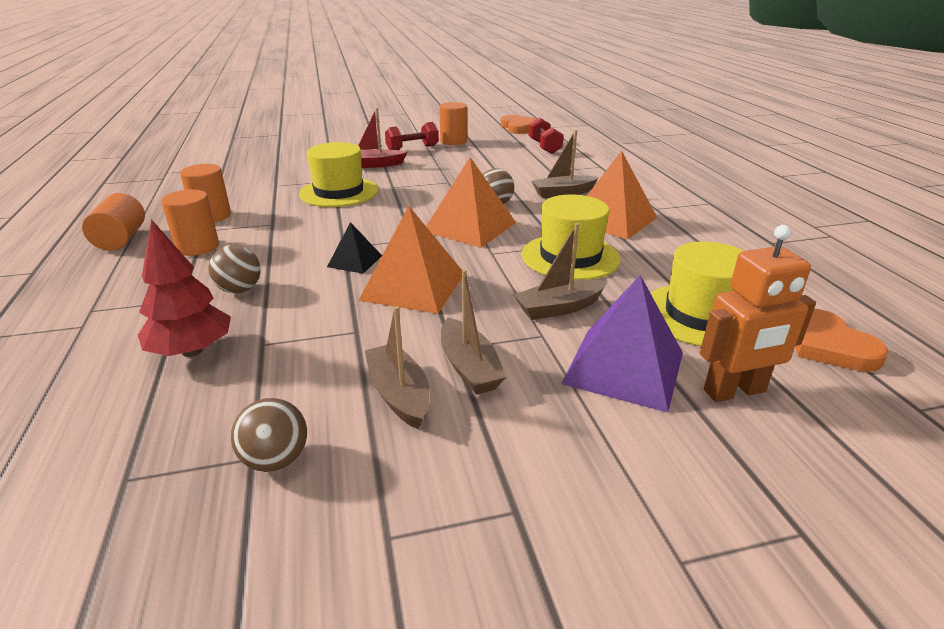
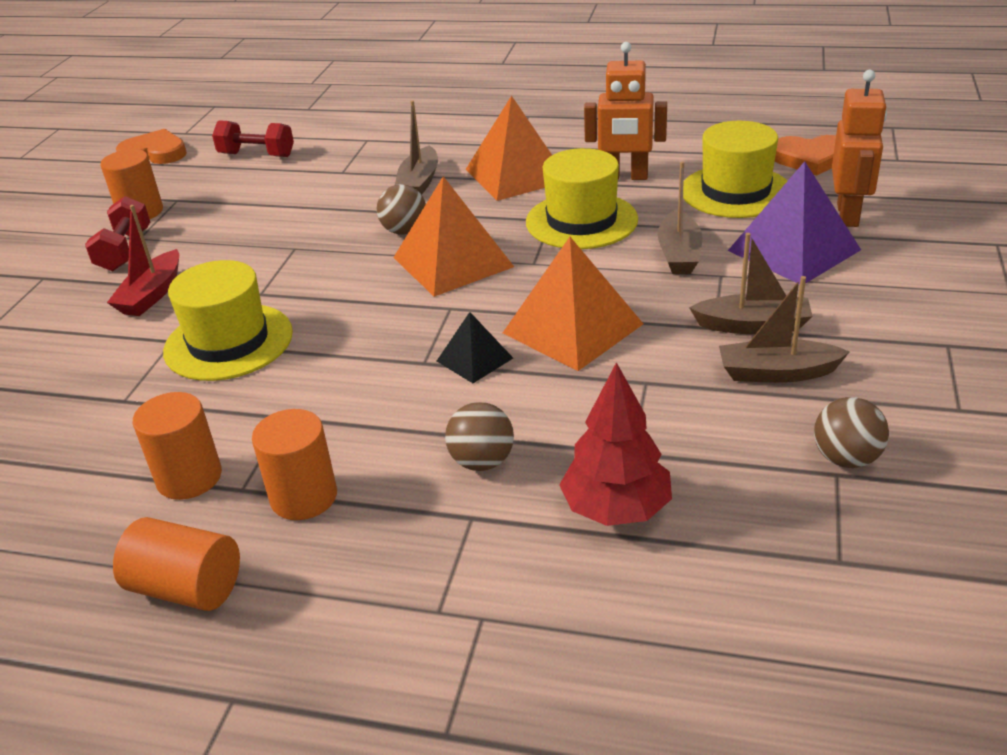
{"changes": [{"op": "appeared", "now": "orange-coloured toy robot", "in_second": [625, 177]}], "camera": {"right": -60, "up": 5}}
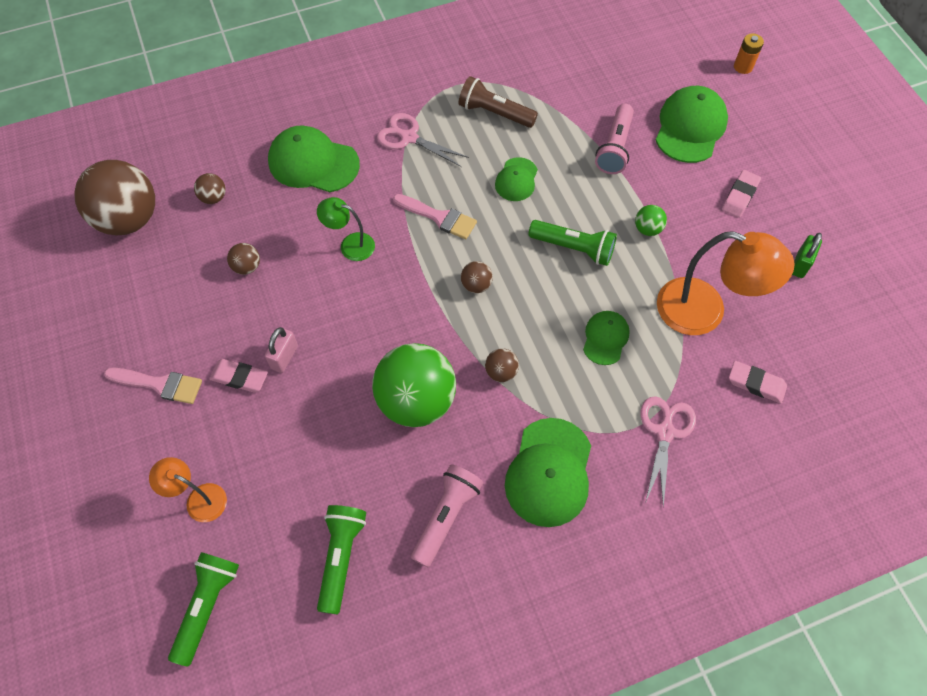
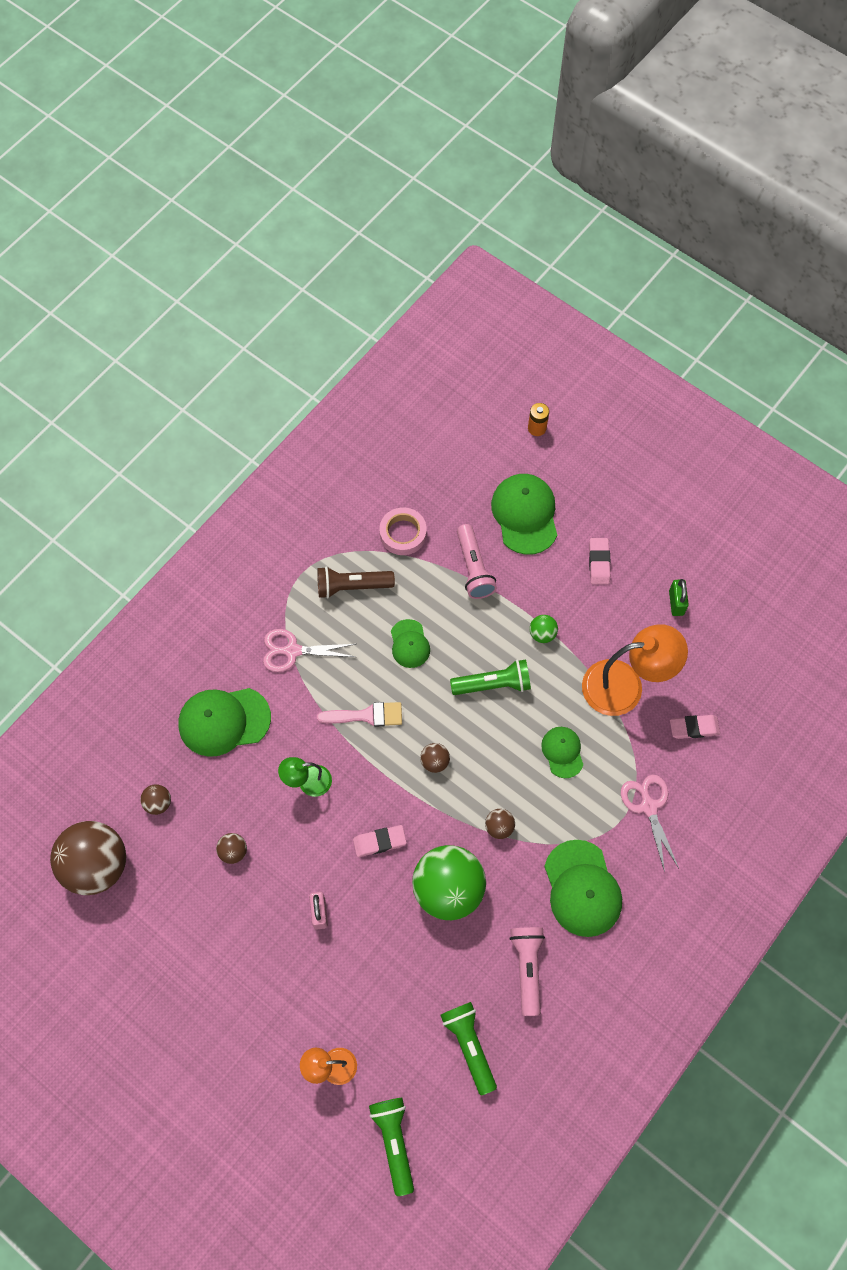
{"changes": [{"op": "relocated", "was": "pink gum eraser", "in_first": [239, 377], "in_second": [379, 842]}, {"op": "appeared", "now": "pink roll of tape", "in_second": [403, 534]}, {"op": "missing", "was": "pink paint brush", "in_first": [160, 384]}], "camera": {"right": -30, "up": 5}}
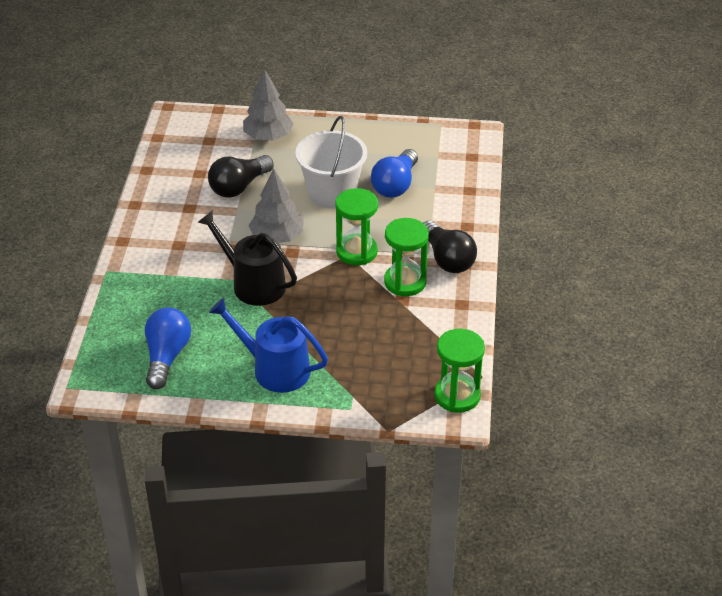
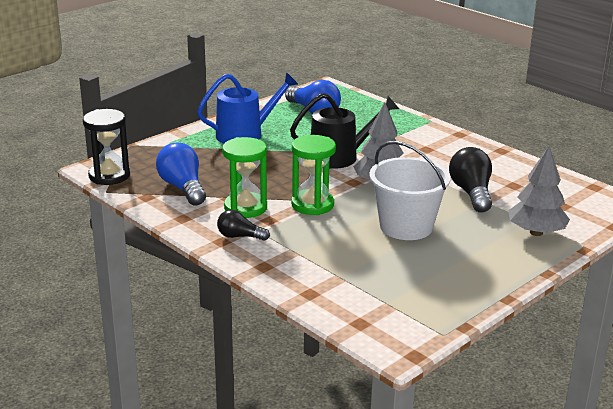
{"changes": [{"op": "colour", "was": "emerald sandglass", "now": "ebony sandglass", "in_first": [457, 396], "in_second": [109, 176]}, {"op": "relocated", "was": "cobalt bulb", "in_first": [395, 185], "in_second": [183, 188]}, {"op": "size", "was": "ebony bulb", "in_first": [447, 259], "in_second": [240, 236], "ratio": 0.6}], "camera": {"right": 130, "up": -15}}
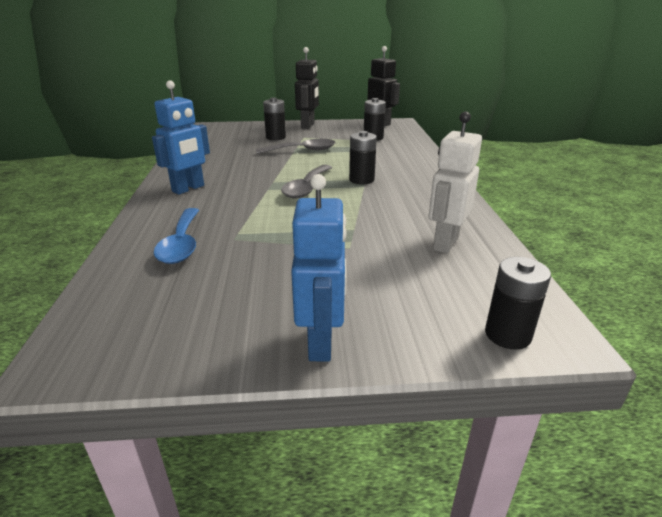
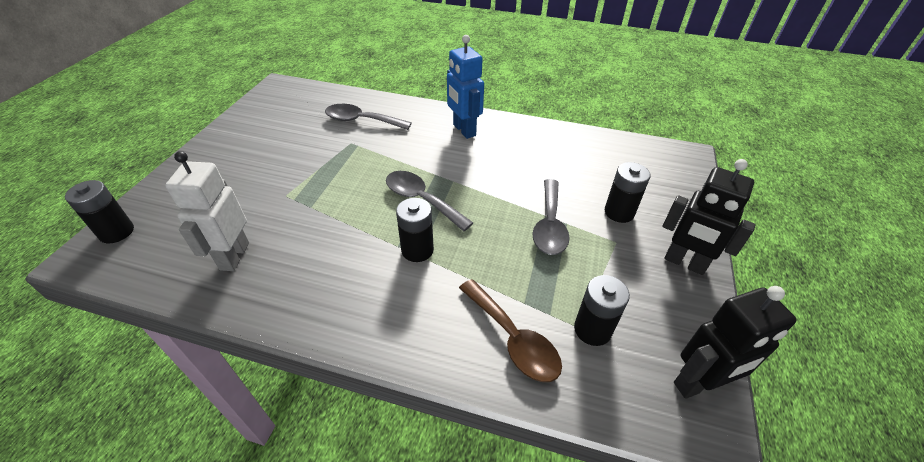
{"changes": [{"op": "spun", "was": "pure white toy robot", "in_first": [445, 243], "in_second": [234, 256], "clockwise": -135}, {"op": "colour", "was": "cobalt tablespoon", "now": "grey tablespoon", "in_first": [181, 244], "in_second": [361, 121]}, {"op": "appeared", "now": "brown tablespoon", "in_second": [513, 339]}, {"op": "missing", "was": "cobalt toy robot", "in_first": [321, 343]}], "camera": {"right": 110, "up": 15}}
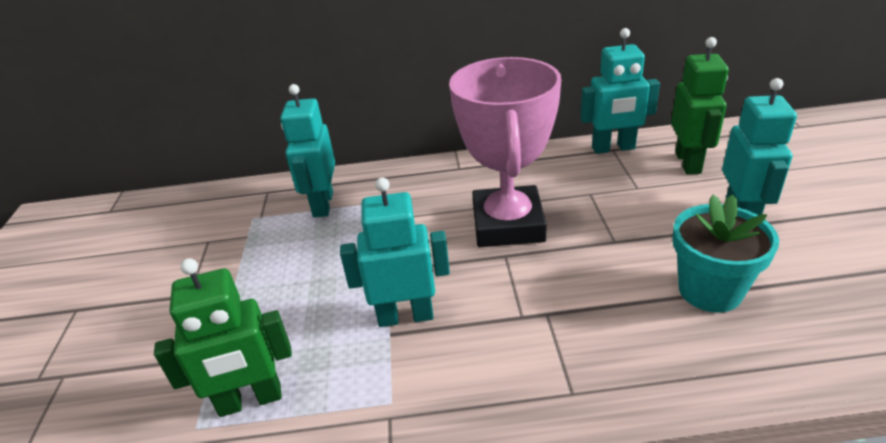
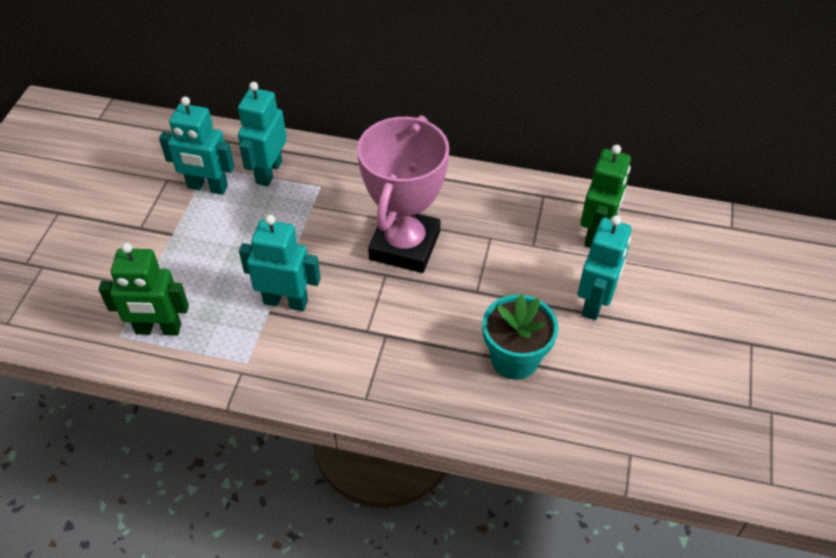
{"changes": [{"op": "relocated", "was": "turquoise toy robot", "in_first": [613, 148], "in_second": [207, 187]}], "camera": {"right": 15, "up": 15}}
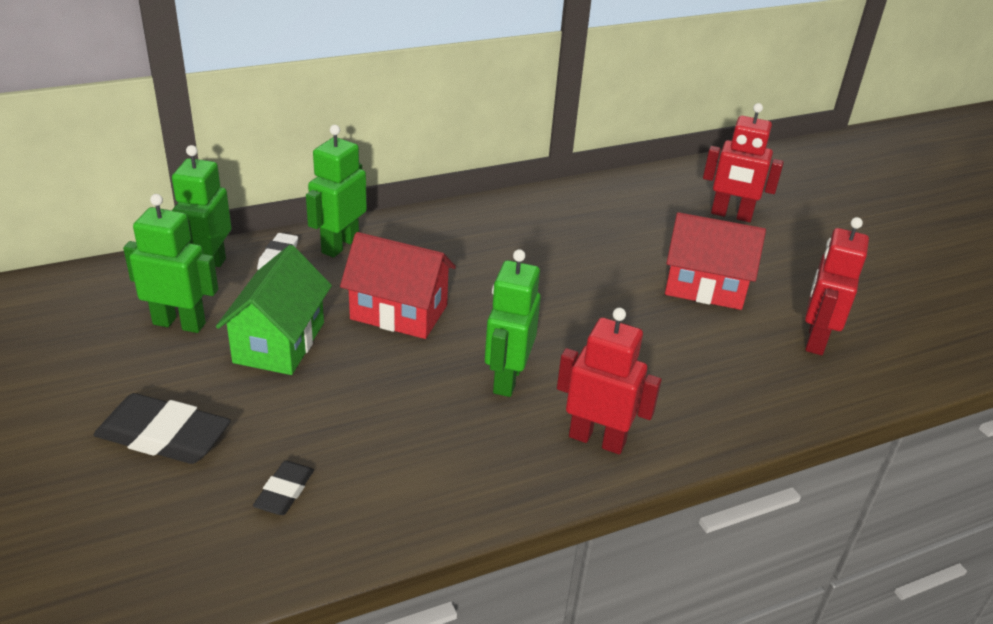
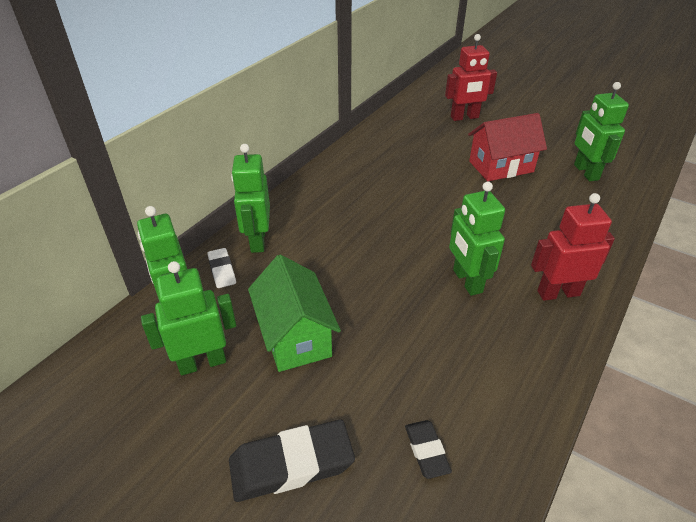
{"changes": [{"op": "colour", "was": "scarlet toy robot", "now": "emerald toy robot", "in_first": [815, 339], "in_second": [585, 172]}, {"op": "missing", "was": "scarlet house", "in_first": [399, 312]}], "camera": {"right": -30, "up": 5}}
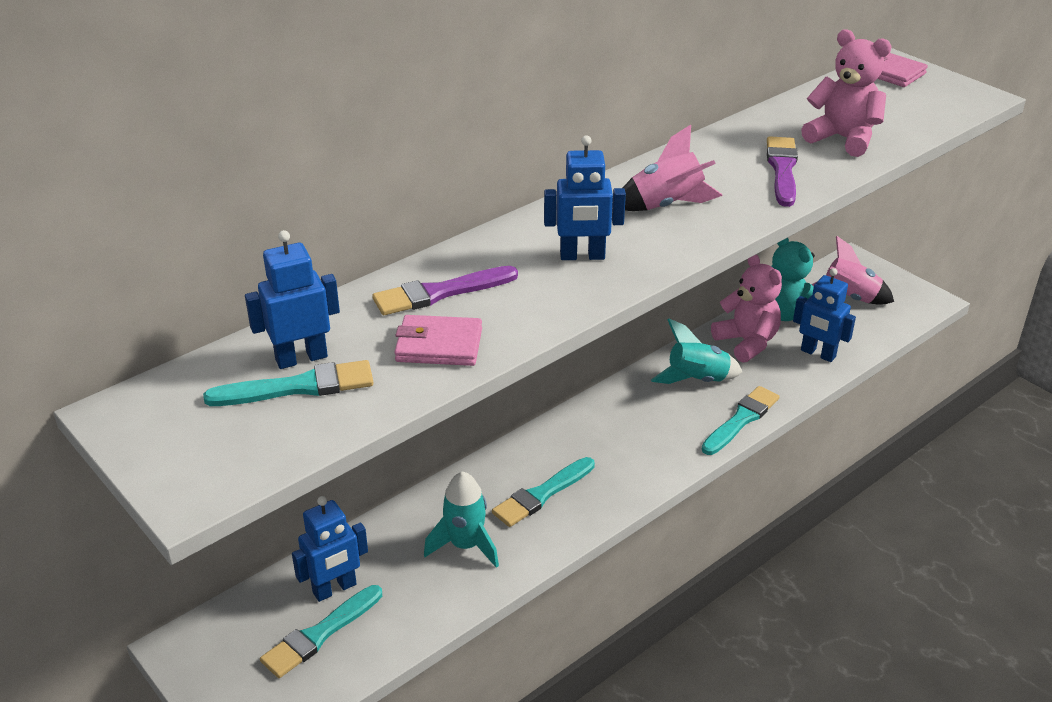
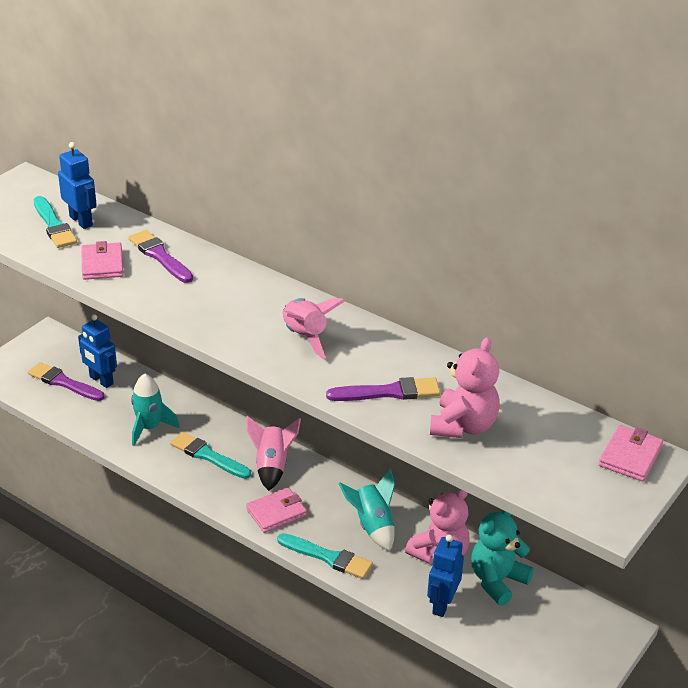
{"changes": [{"op": "colour", "was": "turquoise paint brush", "now": "purple paint brush", "in_first": [320, 634], "in_second": [64, 382]}, {"op": "relocated", "was": "pink toy rocket", "in_first": [849, 298], "in_second": [272, 466]}, {"op": "appeared", "now": "pink billfold", "in_second": [276, 512]}, {"op": "missing", "was": "cobalt toy robot", "in_first": [582, 256]}], "camera": {"right": 75, "up": 0}}
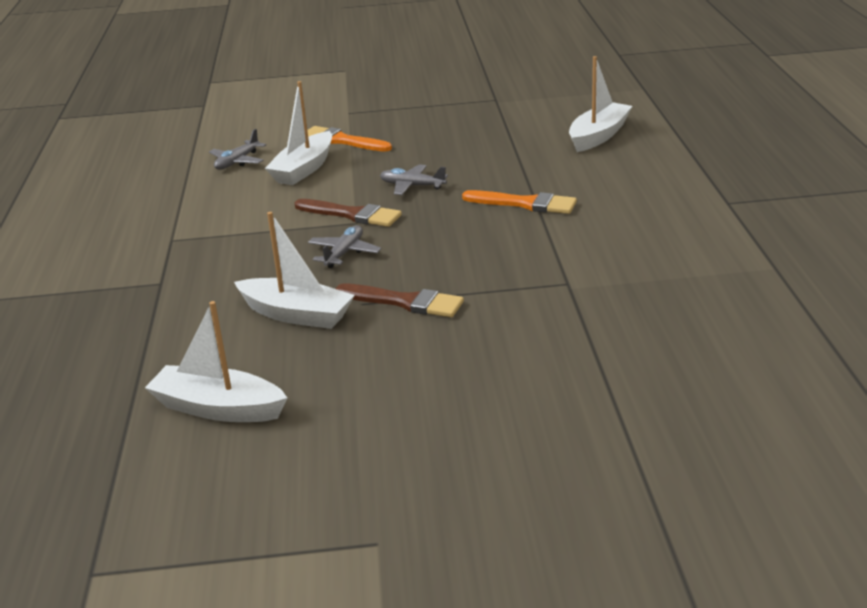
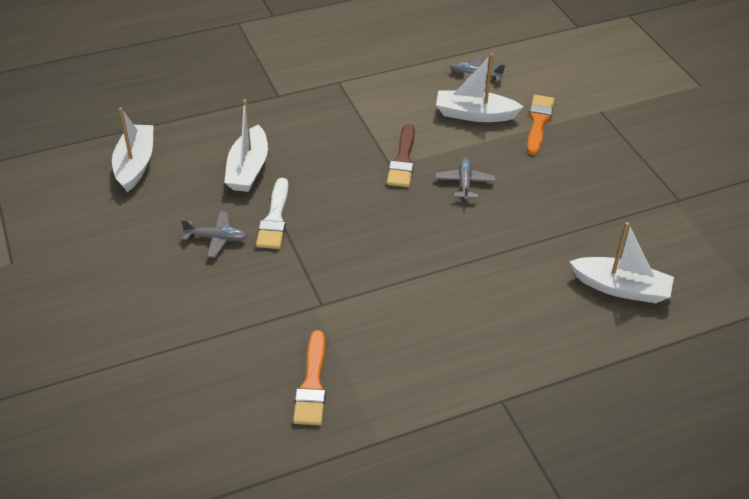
{"changes": [{"op": "relocated", "was": "grey plane", "in_first": [344, 253], "in_second": [216, 238]}, {"op": "colour", "was": "brown paint brush", "now": "pure white paint brush", "in_first": [405, 302], "in_second": [274, 218]}, {"op": "relocated", "was": "orange-coloured paint brush", "in_first": [525, 204], "in_second": [312, 384]}], "camera": {"right": 70, "up": 15}}
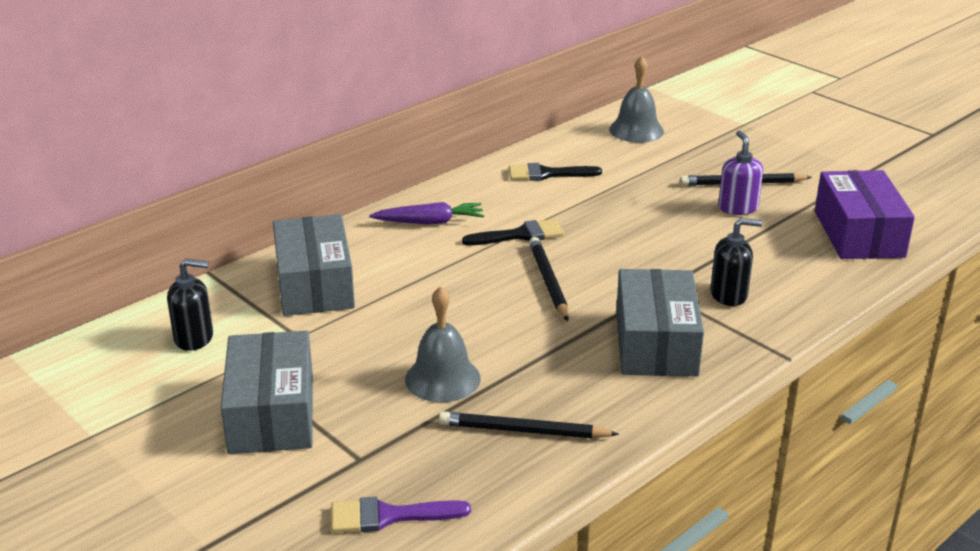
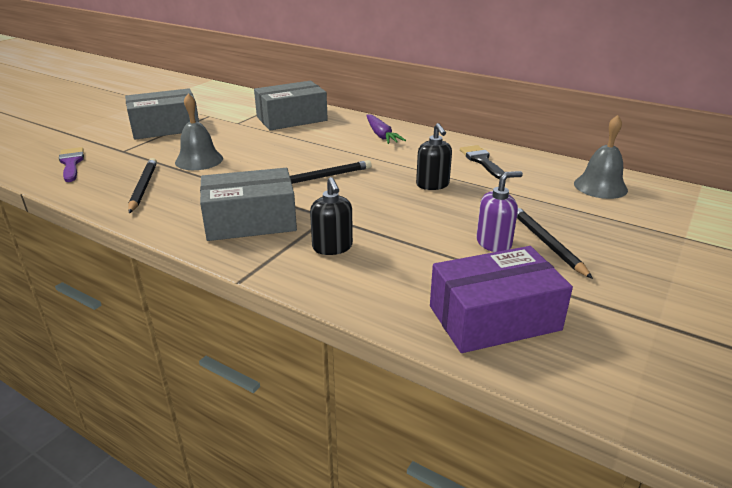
{"changes": [{"op": "relocated", "was": "ebony soap pump", "in_first": [194, 338], "in_second": [432, 185]}, {"op": "missing", "was": "ebony paint brush", "in_first": [520, 235]}], "camera": {"right": 75, "up": 0}}
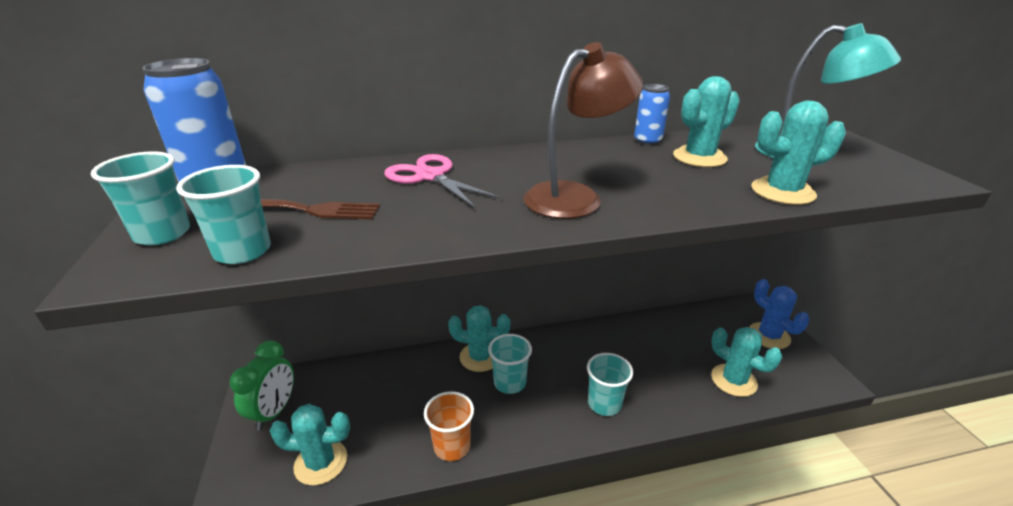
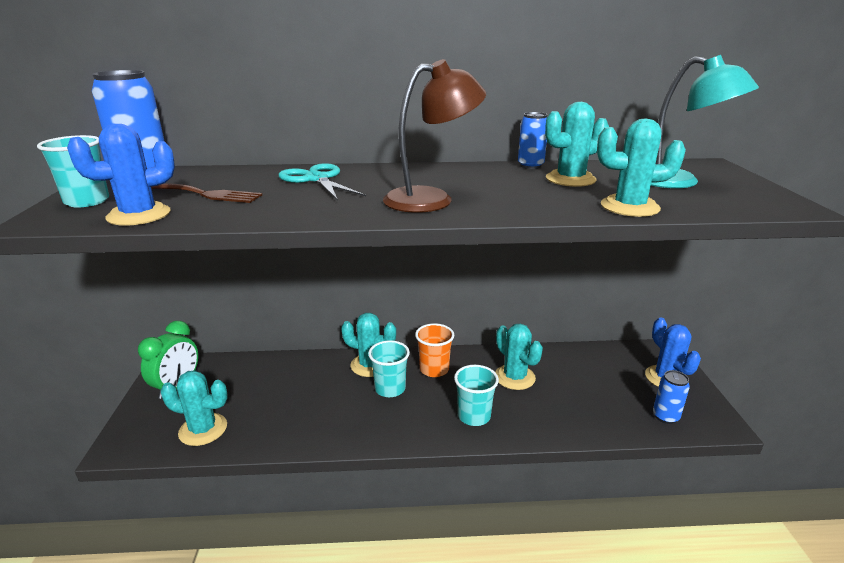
{"changes": [{"op": "exchanged", "was": "turquoise beaker", "now": "cobalt saguaro cactus", "in_first": [242, 251], "in_second": [139, 215]}, {"op": "colour", "was": "pink shears", "now": "turquoise shears", "in_first": [430, 176], "in_second": [317, 179]}, {"op": "relocated", "was": "orange-coloured beaker", "in_first": [452, 446], "in_second": [434, 369]}, {"op": "relocated", "was": "turquoise saguaro cactus", "in_first": [733, 380], "in_second": [514, 377]}, {"op": "appeared", "now": "cobalt soda can", "in_second": [665, 416]}], "camera": {"right": 10, "up": -5}}
